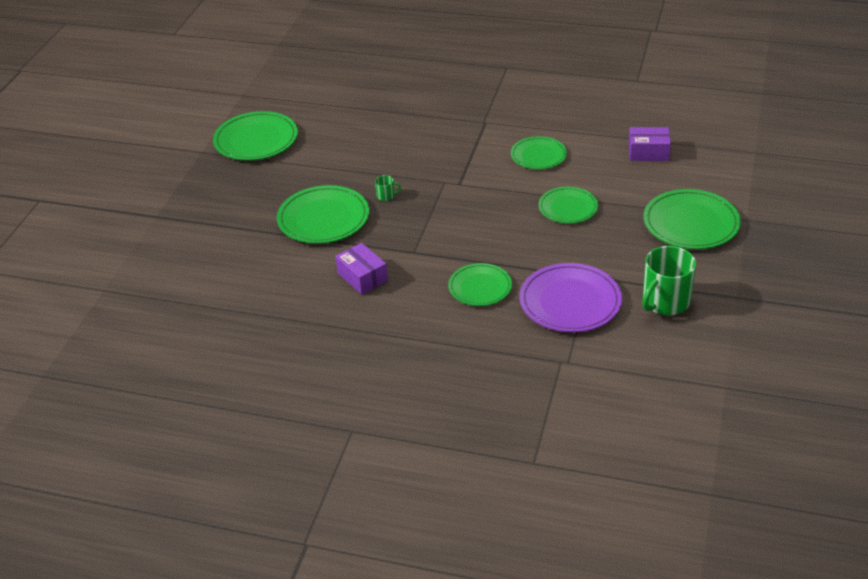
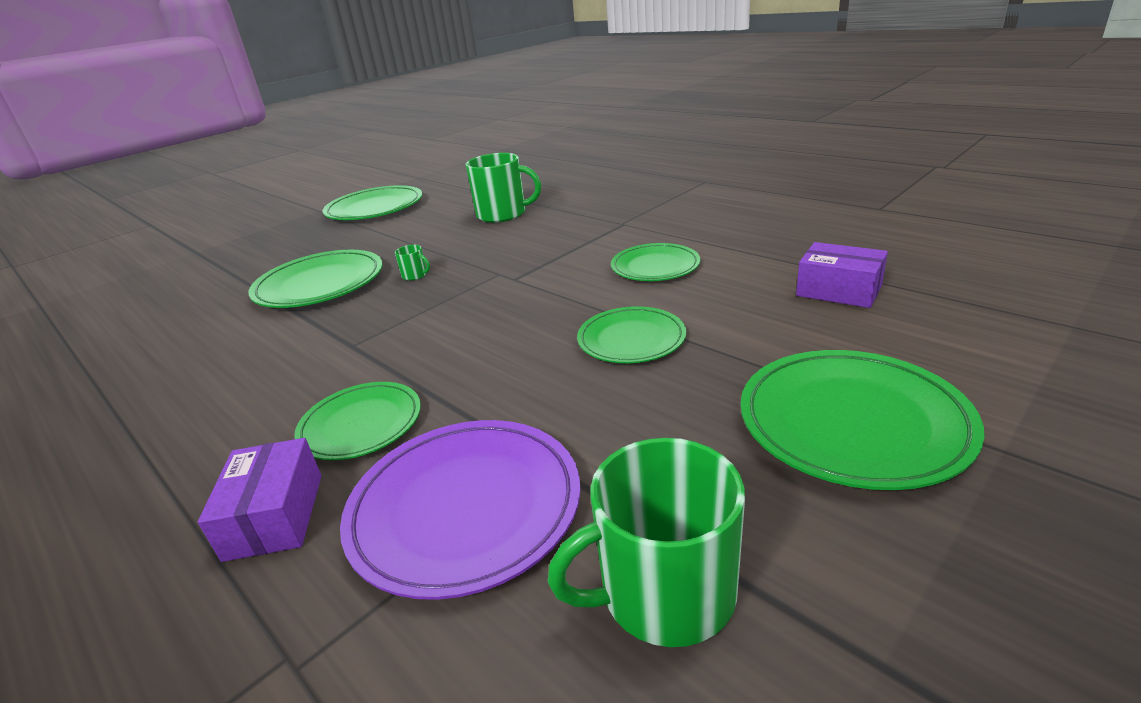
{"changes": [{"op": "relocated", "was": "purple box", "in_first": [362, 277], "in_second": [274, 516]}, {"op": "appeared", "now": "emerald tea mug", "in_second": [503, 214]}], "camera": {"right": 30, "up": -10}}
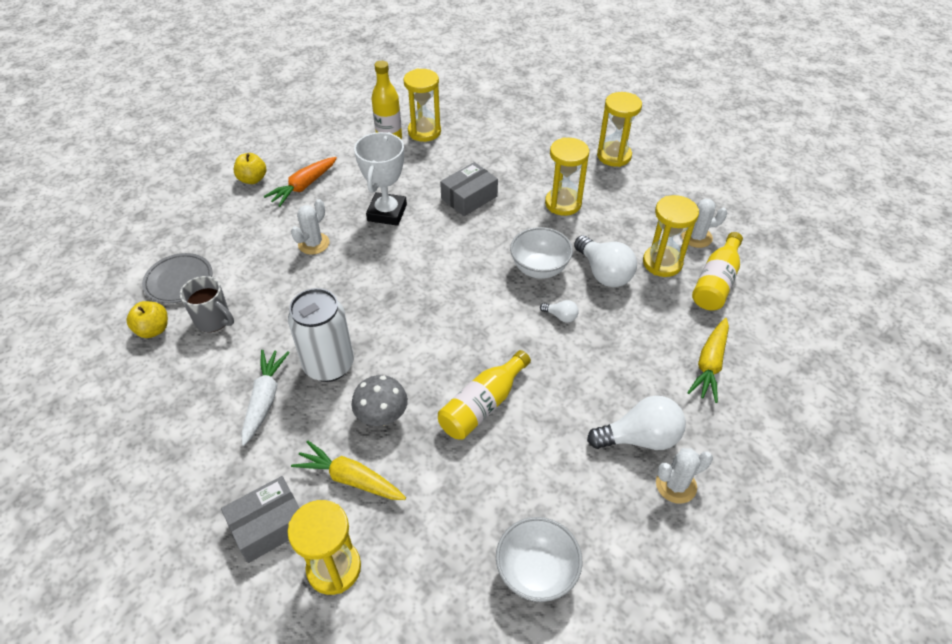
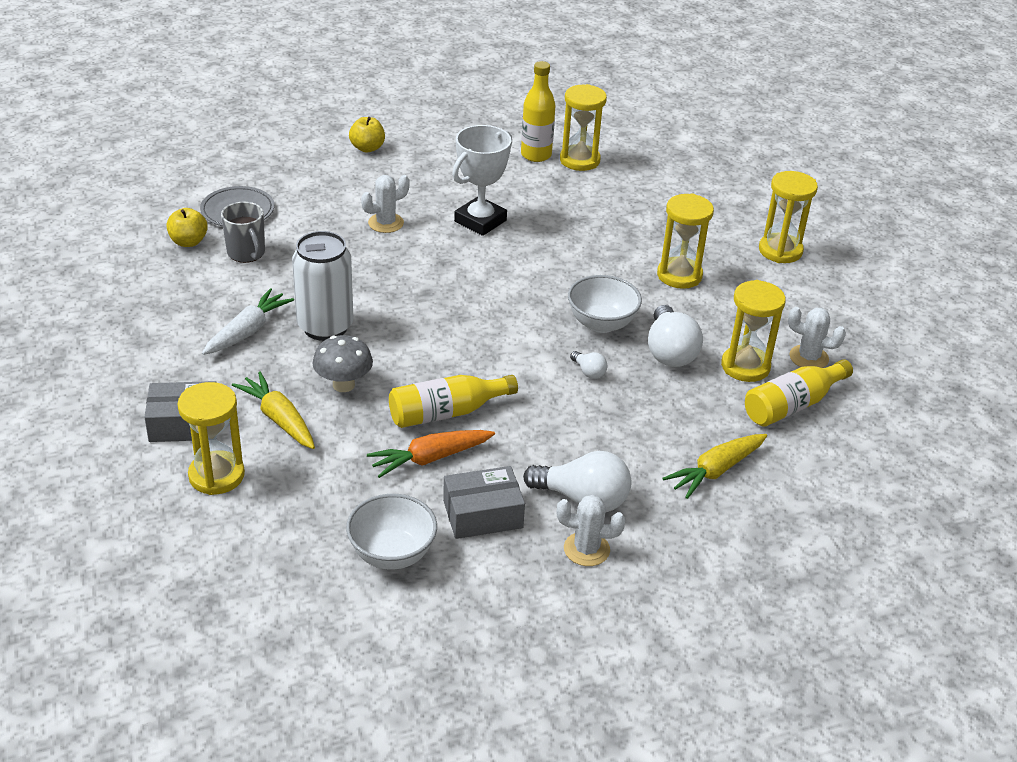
{"changes": [{"op": "relocated", "was": "orange-coloured root vegetable", "in_first": [304, 186], "in_second": [430, 458]}, {"op": "relocated", "was": "grey box", "in_first": [469, 197], "in_second": [482, 514]}], "camera": {"right": 25, "up": -10}}
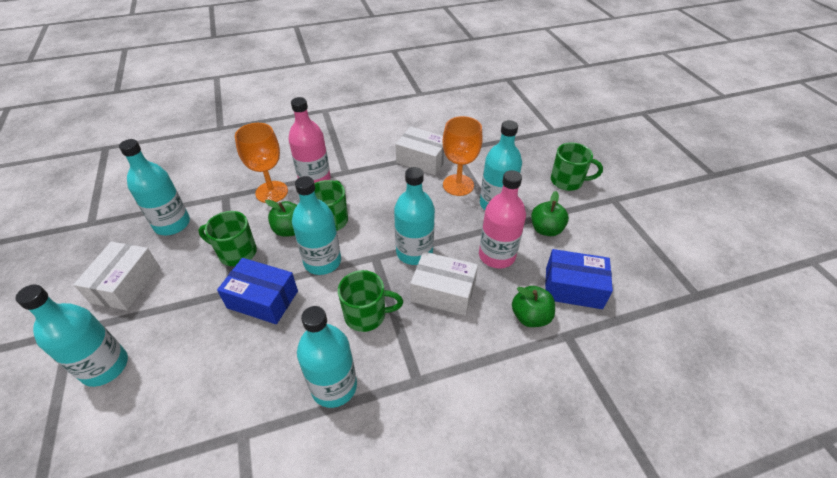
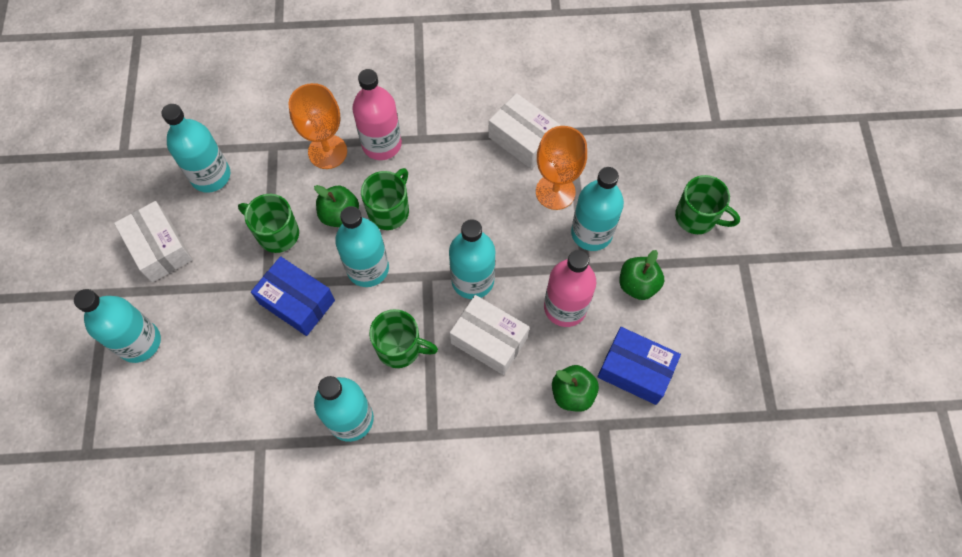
{"changes": [{"op": "spun", "was": "pure white box", "in_first": [126, 284], "in_second": [159, 248], "clockwise": -60}], "camera": {"right": 15, "up": 20}}
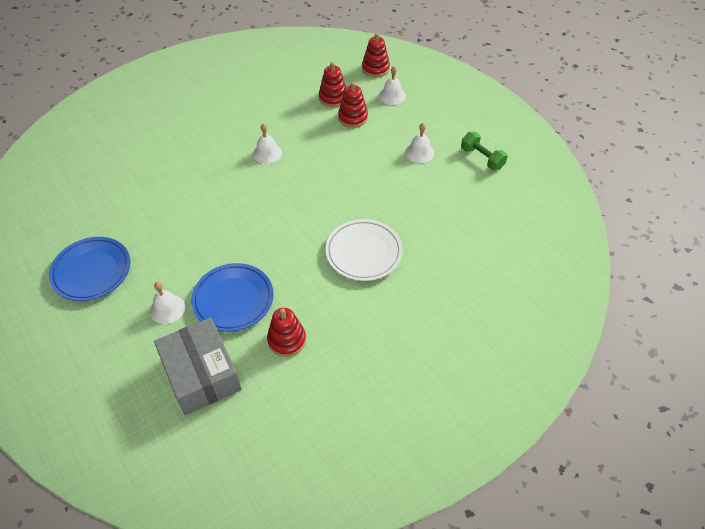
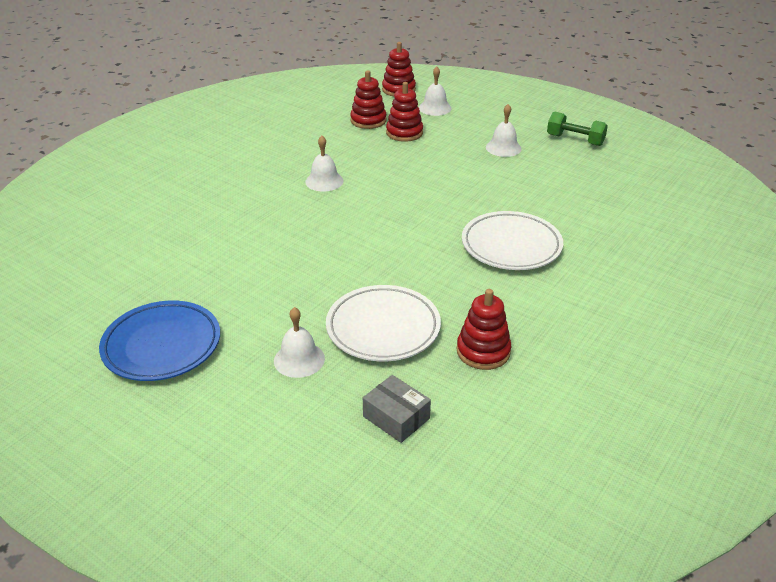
{"changes": [{"op": "colour", "was": "cobalt flat dish", "now": "pure white flat dish", "in_first": [233, 300], "in_second": [383, 328]}, {"op": "size", "was": "grey box", "in_first": [201, 374], "in_second": [396, 417], "ratio": 0.5}], "camera": {"right": -20, "up": -15}}
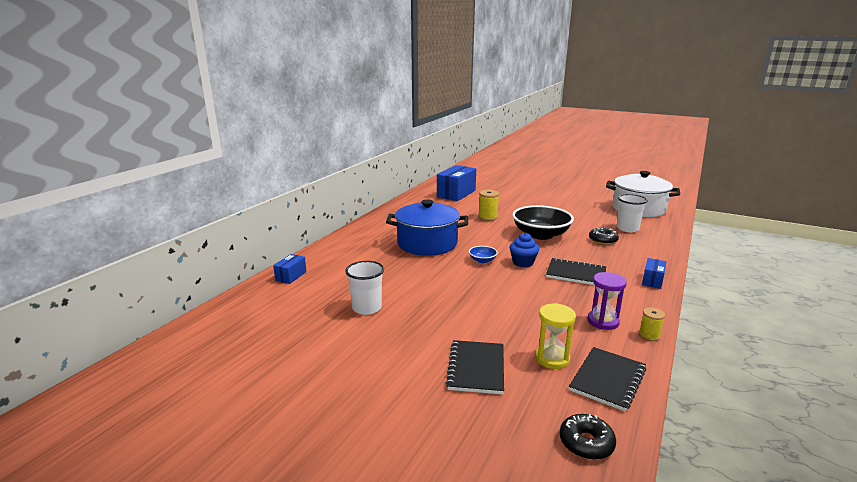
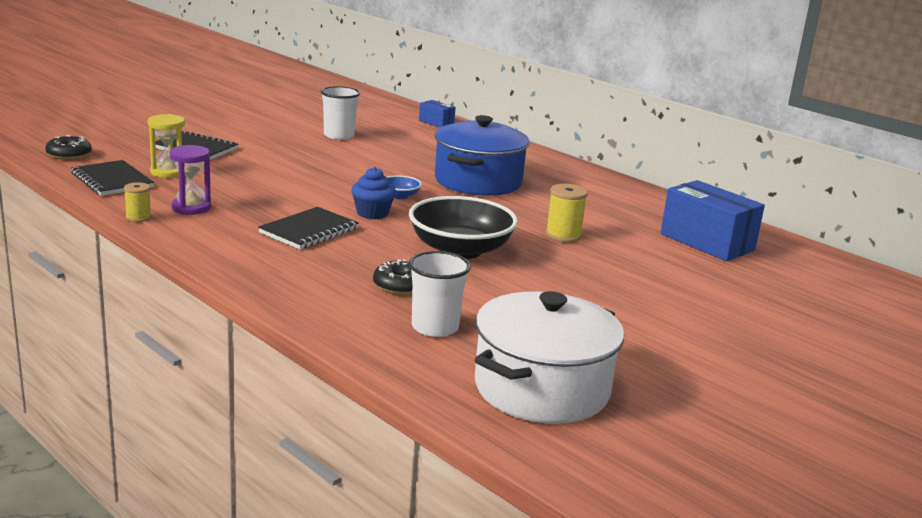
{"changes": [{"op": "missing", "was": "cobalt box", "in_first": [652, 280]}], "camera": {"right": 105, "up": 0}}
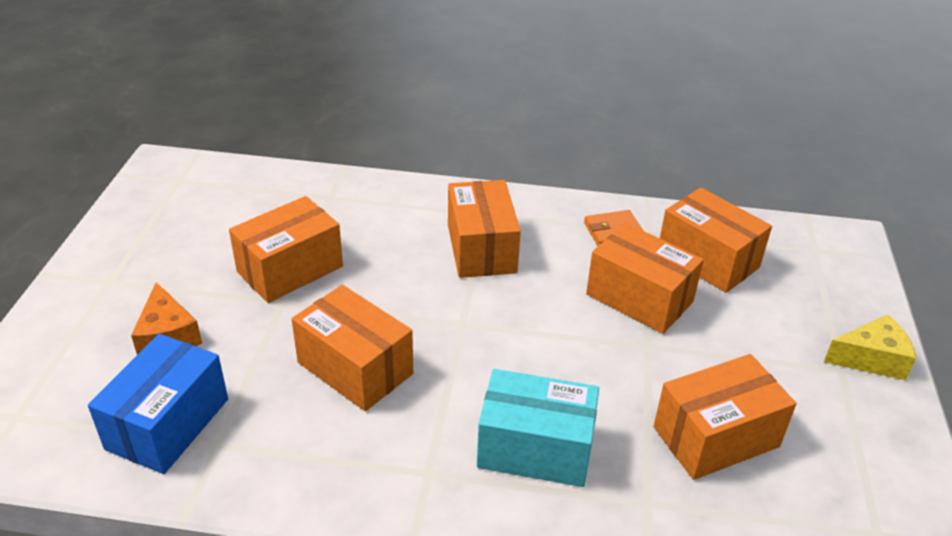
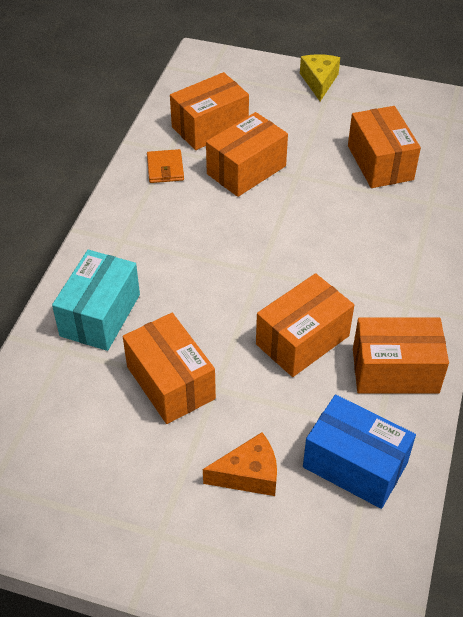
{"changes": [{"op": "relocated", "was": "turquoise box", "in_first": [535, 448], "in_second": [100, 315]}, {"op": "relocated", "was": "orange-coloured box", "in_first": [481, 248], "in_second": [395, 371]}], "camera": {"right": -80, "up": 10}}
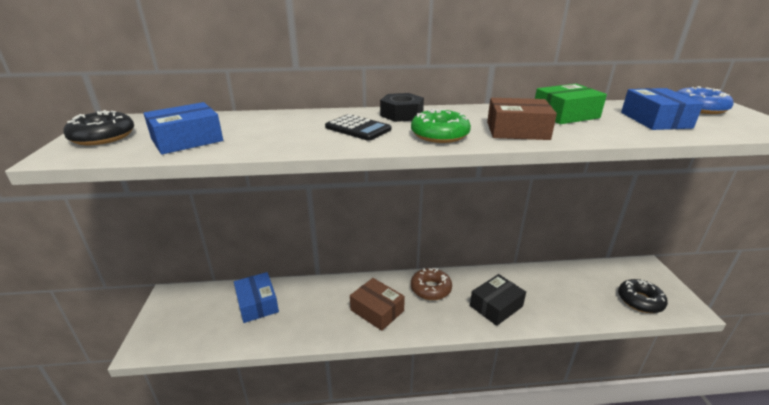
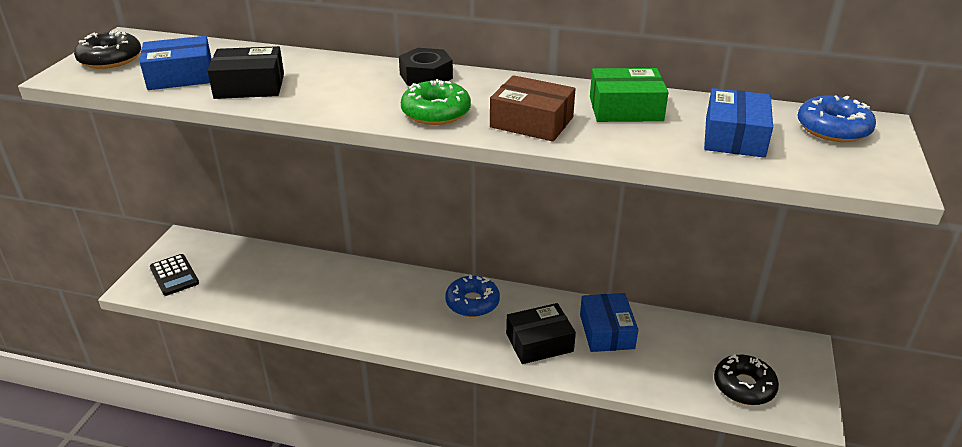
{"changes": [{"op": "relocated", "was": "ebony pocket calculator", "in_first": [358, 128], "in_second": [174, 275]}, {"op": "appeared", "now": "ebony box", "in_second": [249, 86]}, {"op": "colour", "was": "brown doughnut", "now": "cobalt doughnut", "in_first": [430, 289], "in_second": [472, 302]}, {"op": "relocated", "was": "cobalt box", "in_first": [257, 304], "in_second": [607, 331]}, {"op": "missing", "was": "brown box", "in_first": [377, 310]}], "camera": {"right": 20, "up": 5}}
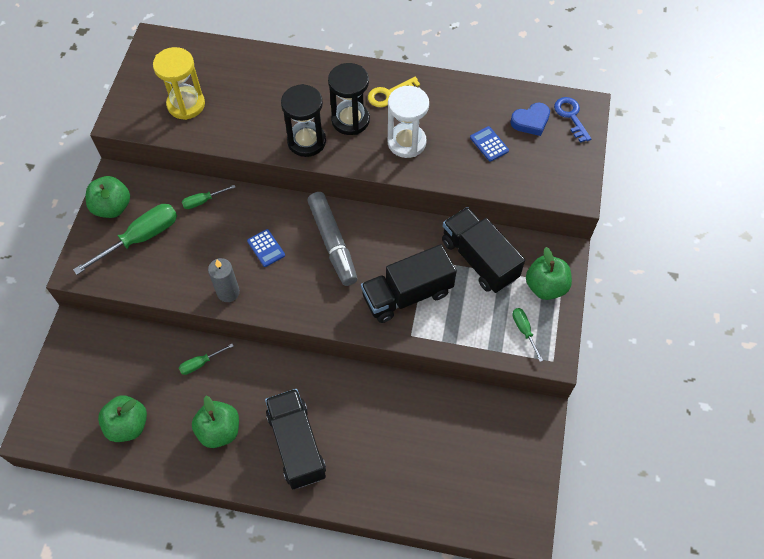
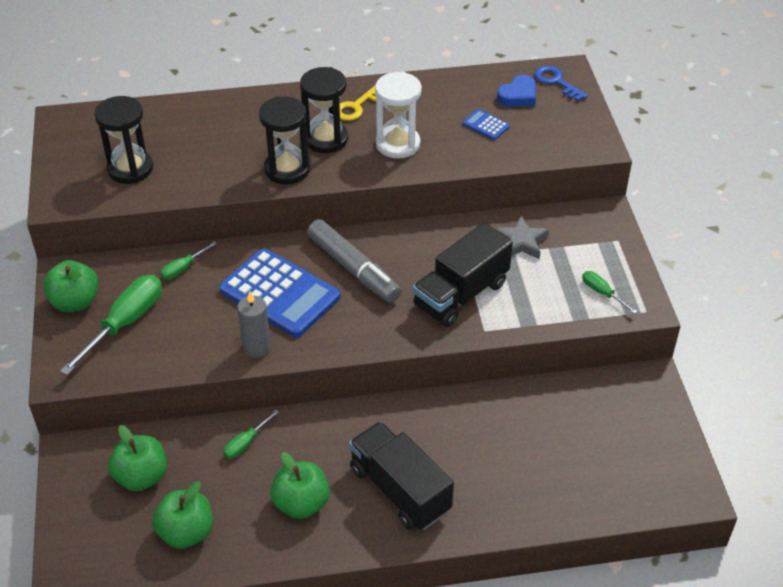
{"changes": [{"op": "colour", "was": "golden sandglass", "now": "ebony sandglass", "in_first": [186, 104], "in_second": [130, 169]}, {"op": "relocated", "was": "emerald toy apple", "in_first": [545, 286], "in_second": [141, 476]}, {"op": "size", "was": "cobalt pocket calculator", "in_first": [266, 248], "in_second": [280, 294], "ratio": 2.38}, {"op": "exchanged", "was": "ebony toy truck", "now": "grey star shape", "in_first": [479, 259], "in_second": [521, 242]}], "camera": {"right": -20, "up": -15}}
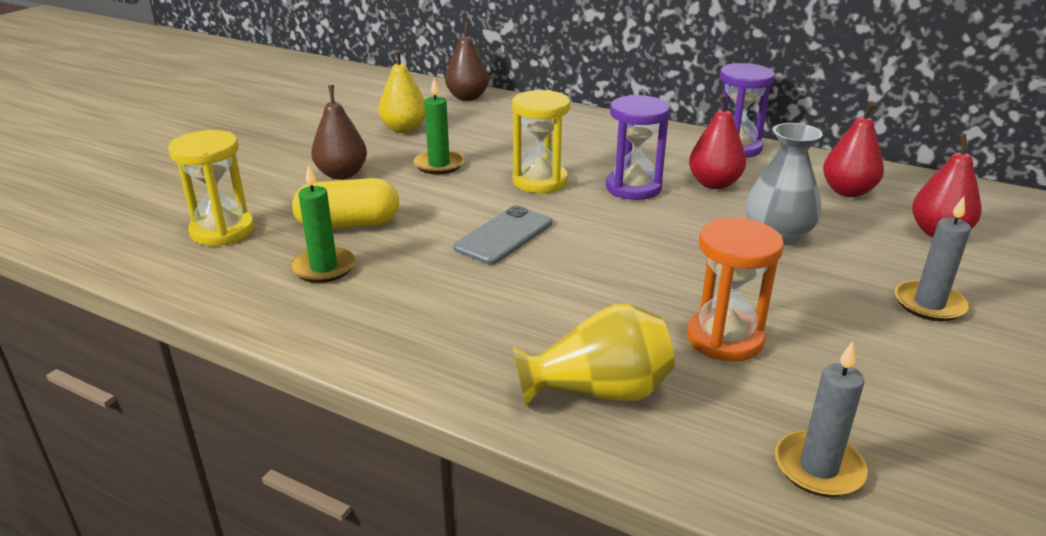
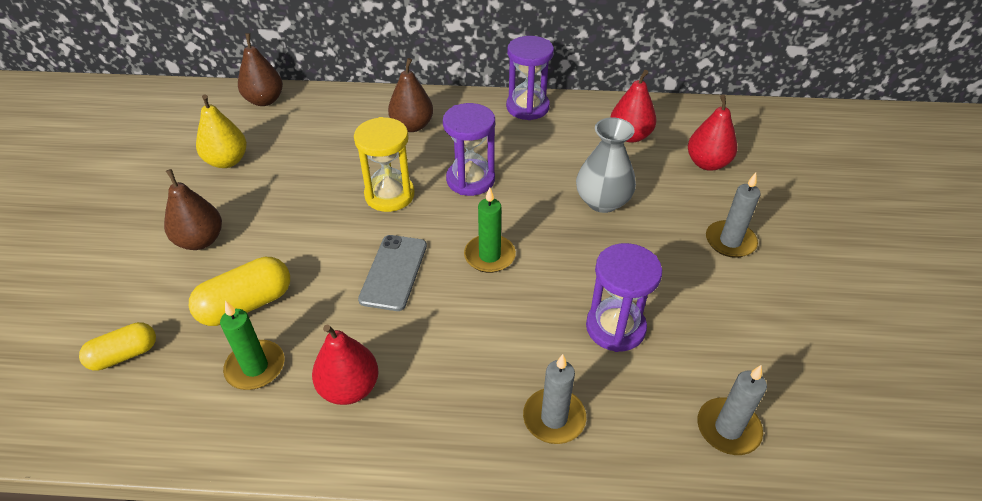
{"changes": [{"op": "exchanged", "was": "golden sandglass", "now": "golden pill shape", "in_first": [222, 231], "in_second": [124, 355]}, {"op": "relocated", "was": "scarlet toy pear", "in_first": [714, 184], "in_second": [349, 388]}, {"op": "appeared", "now": "brown toy pear", "in_second": [412, 126]}, {"op": "relocated", "was": "emerald candle", "in_first": [439, 165], "in_second": [489, 256]}, {"op": "exchanged", "was": "golden flower vase", "now": "grey candle", "in_first": [598, 391], "in_second": [554, 418]}, {"op": "colour", "was": "orange-coloured sandglass", "now": "purple sandglass", "in_first": [724, 338], "in_second": [615, 327]}], "camera": {"right": -25, "up": 15}}
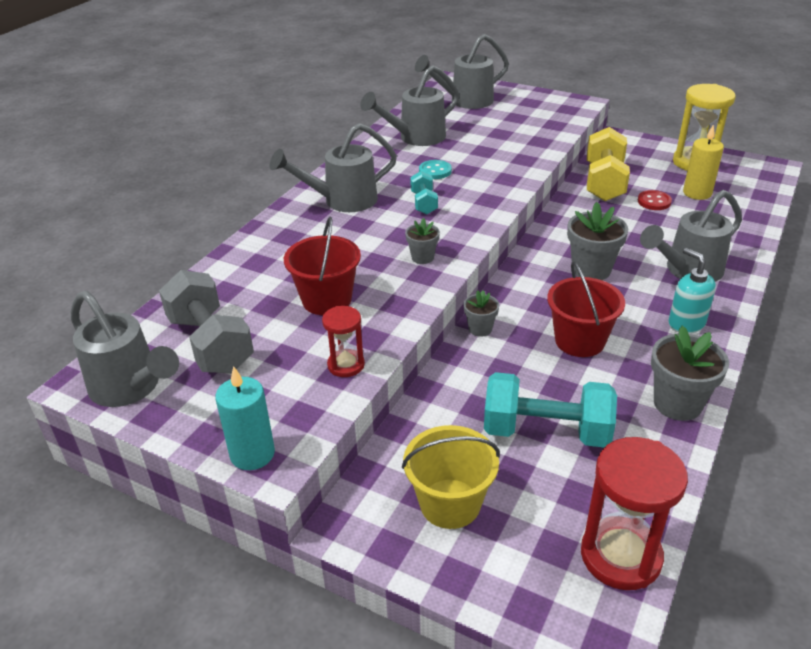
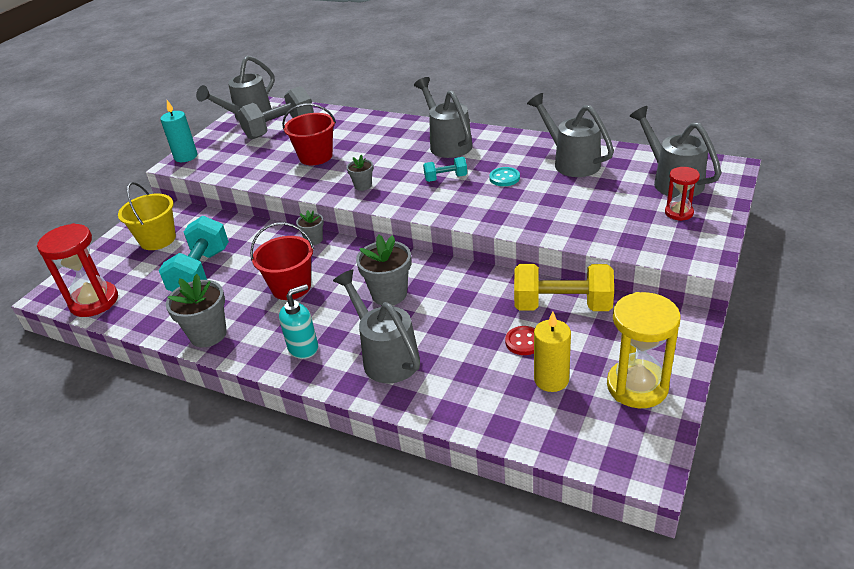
{"changes": [{"op": "relocated", "was": "scarlet sandglass", "in_first": [346, 365], "in_second": [679, 213]}], "camera": {"right": 90, "up": 0}}
